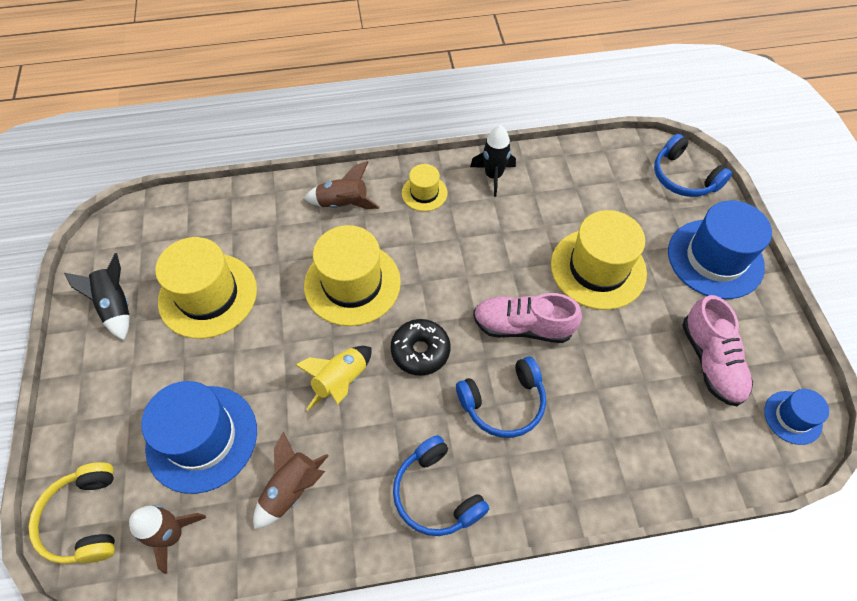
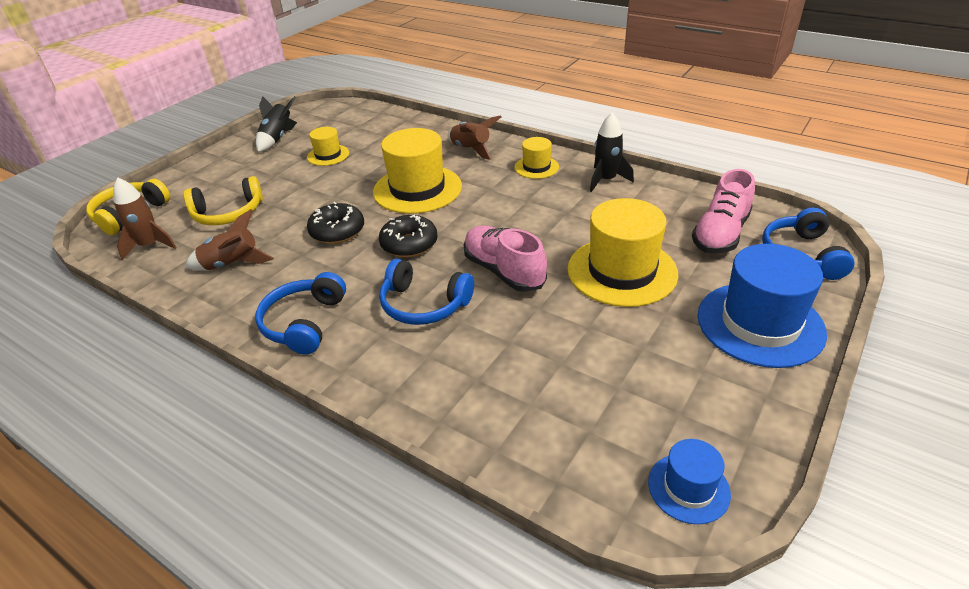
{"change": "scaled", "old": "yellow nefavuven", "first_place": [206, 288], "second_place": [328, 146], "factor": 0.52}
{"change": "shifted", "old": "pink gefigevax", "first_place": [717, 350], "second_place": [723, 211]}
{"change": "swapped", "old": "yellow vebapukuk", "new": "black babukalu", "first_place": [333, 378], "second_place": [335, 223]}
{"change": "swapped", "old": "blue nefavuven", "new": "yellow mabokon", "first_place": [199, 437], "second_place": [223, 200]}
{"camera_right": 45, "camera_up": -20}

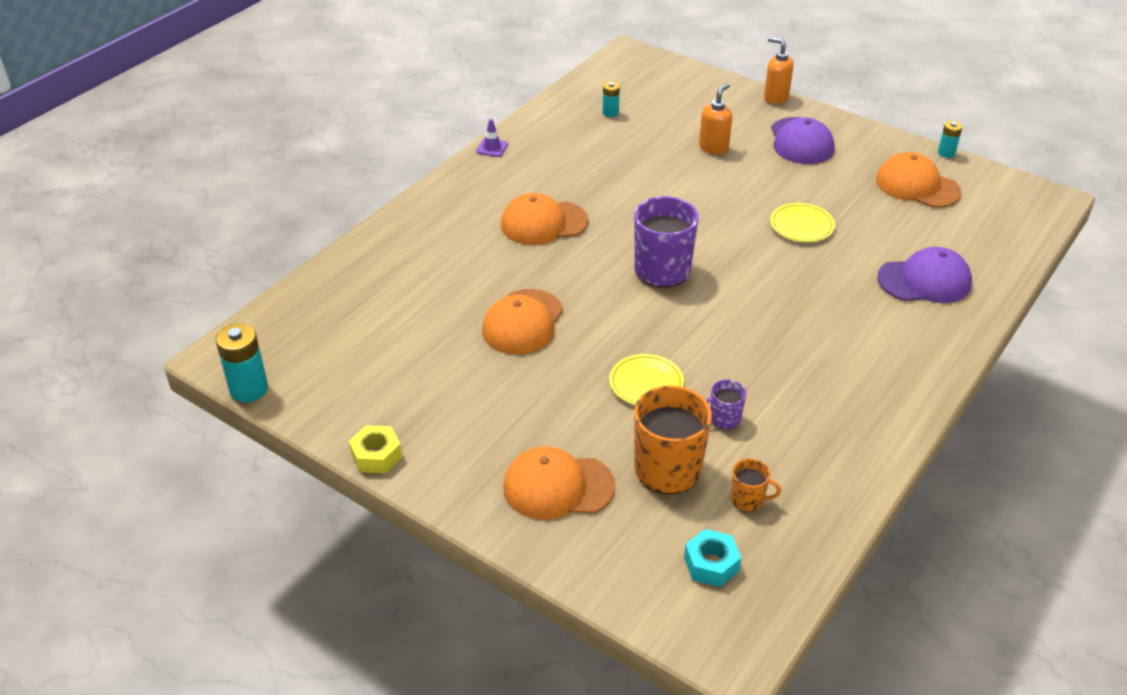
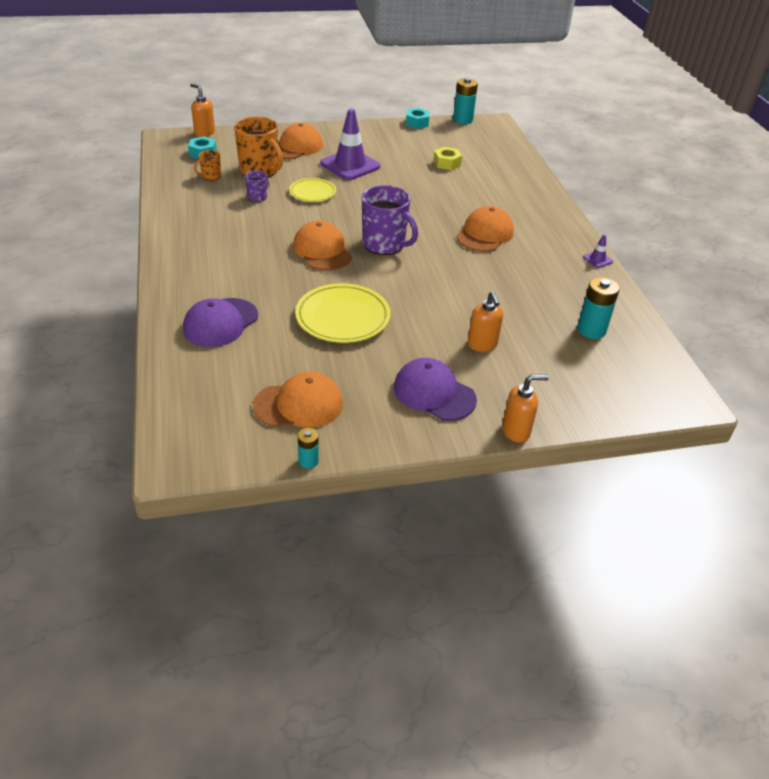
{"change": "scaled", "old": "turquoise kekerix", "first_place": [611, 99], "second_place": [598, 308], "factor": 1.76}
{"change": "scaled", "old": "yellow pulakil", "first_place": [802, 222], "second_place": [343, 313], "factor": 1.66}
{"change": "shifted", "old": "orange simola", "first_place": [522, 322], "second_place": [322, 245]}
{"change": "shifted", "old": "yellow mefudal", "first_place": [375, 449], "second_place": [448, 158]}
{"change": "new", "new": "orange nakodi", "second_place": [202, 110]}
{"change": "new", "new": "turquoise mefudal", "second_place": [418, 118]}
{"change": "new", "new": "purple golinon", "second_place": [350, 144]}
{"camera_right": 130, "camera_up": 0}

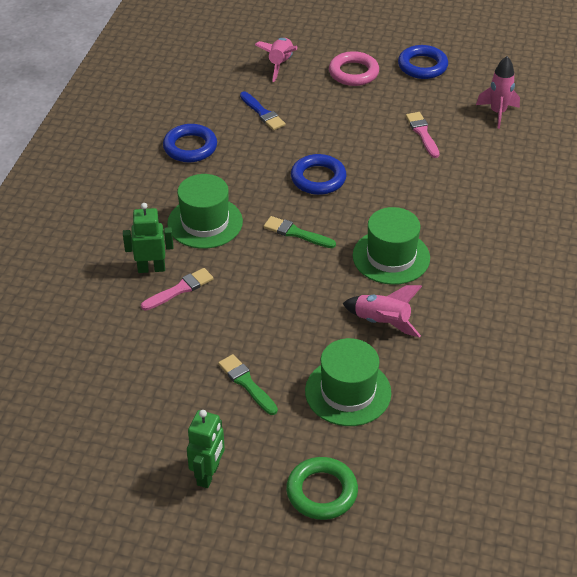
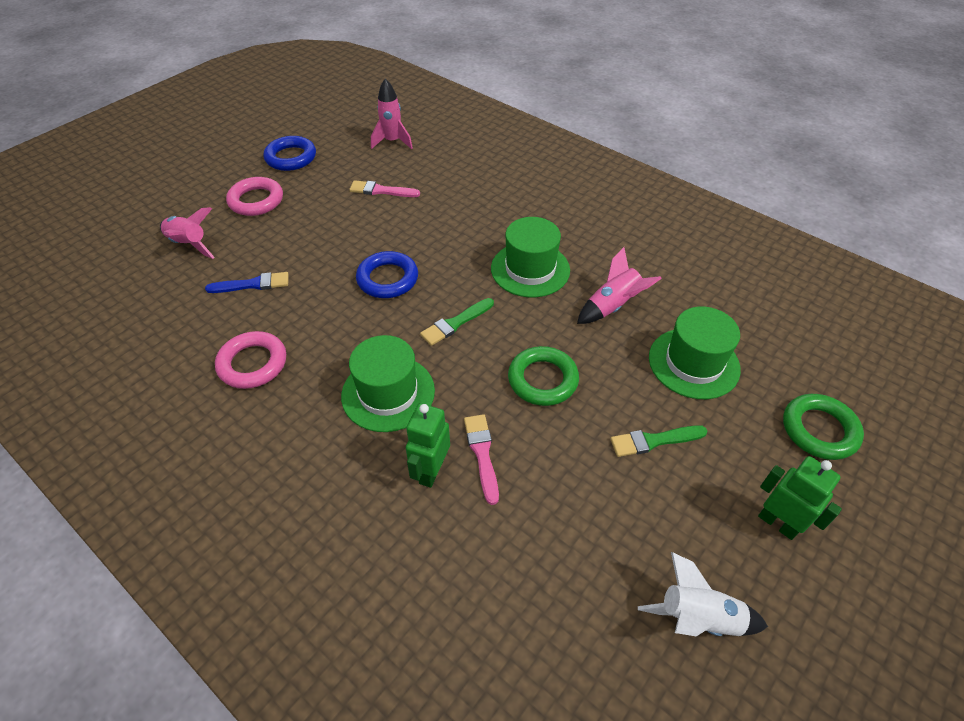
{"change": "repainted", "old": "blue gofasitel", "new": "pink gofasitel", "first_place": [190, 143], "second_place": [250, 360]}
{"change": "new", "new": "green gofasitel", "second_place": [543, 376]}
{"change": "new", "new": "white vebapukuk", "second_place": [703, 594]}
{"camera_right": -65, "camera_up": 5}

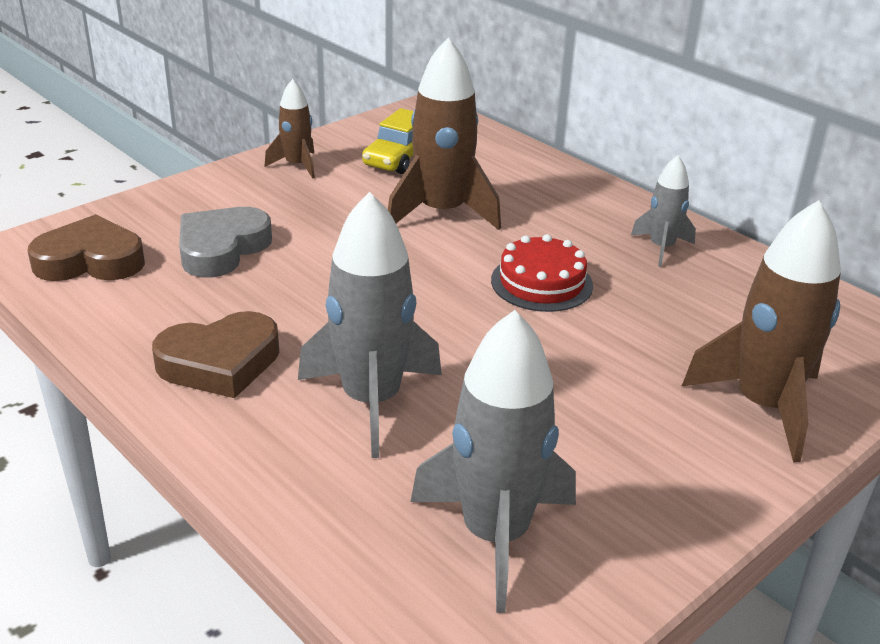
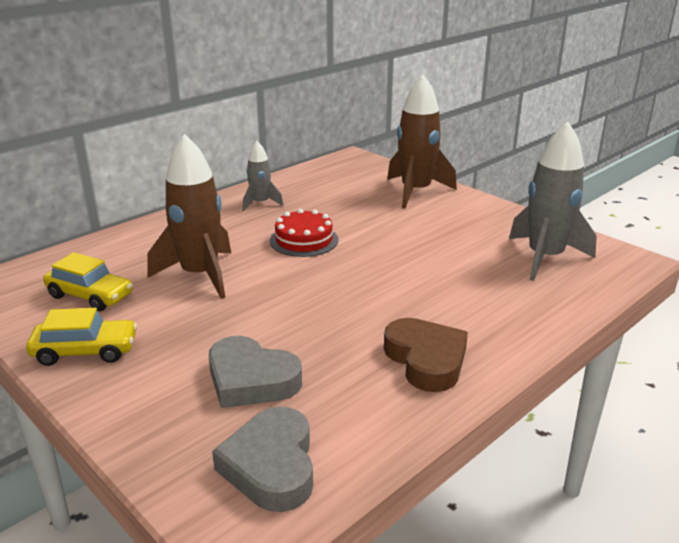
{"change": "swapped", "old": "brown vebapukuk", "new": "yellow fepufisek", "first_place": [289, 129], "second_place": [81, 337]}
{"change": "gone", "old": "grey vebapukuk", "first_place": [370, 325]}
{"change": "repainted", "old": "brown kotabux", "new": "grey kotabux", "first_place": [86, 247], "second_place": [262, 459]}
{"camera_right": -90, "camera_up": -5}

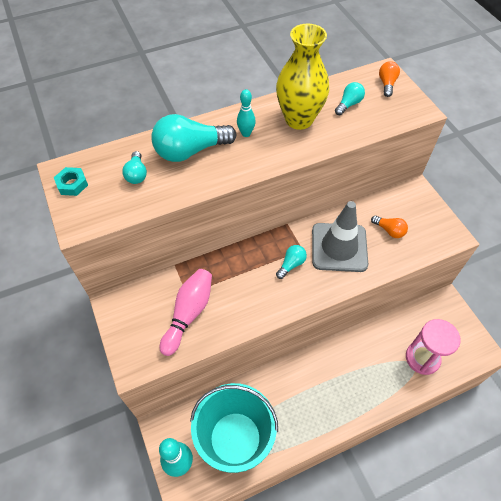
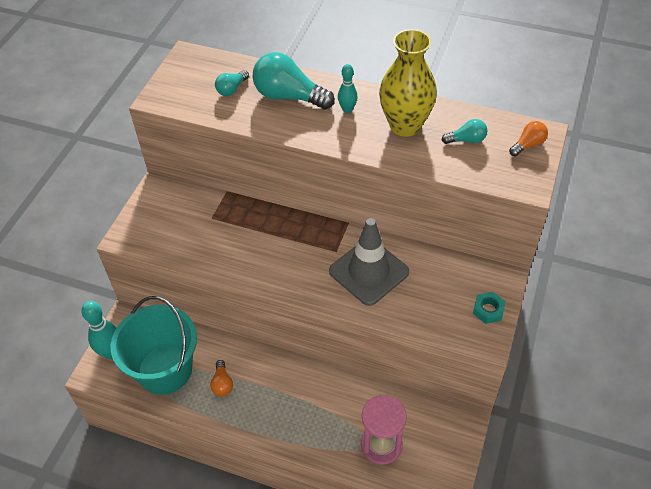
{"change": "shifted", "old": "turquoise mefudal", "first_place": [71, 181], "second_place": [489, 308]}
{"change": "shifted", "old": "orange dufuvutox", "first_place": [389, 226], "second_place": [221, 378]}
{"change": "gone", "old": "turquoise dufuvutox", "first_place": [291, 262]}
{"change": "gone", "old": "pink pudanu", "first_place": [186, 312]}
{"camera_right": 45, "camera_up": -5}

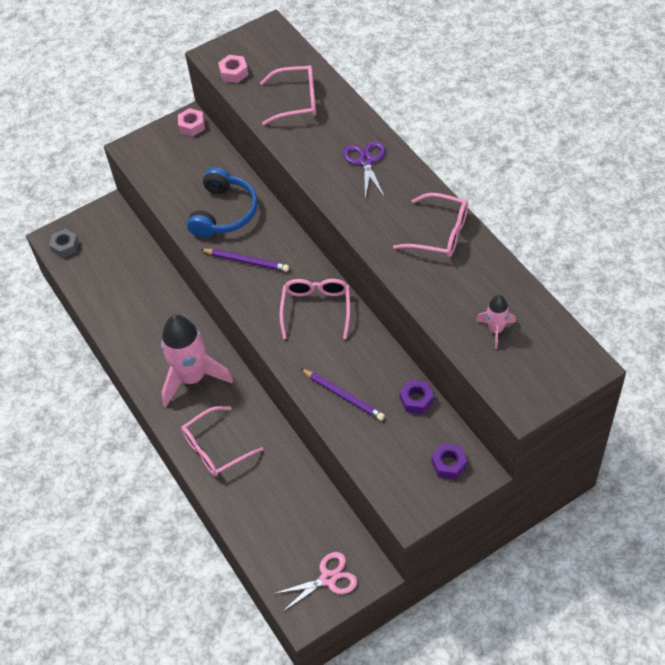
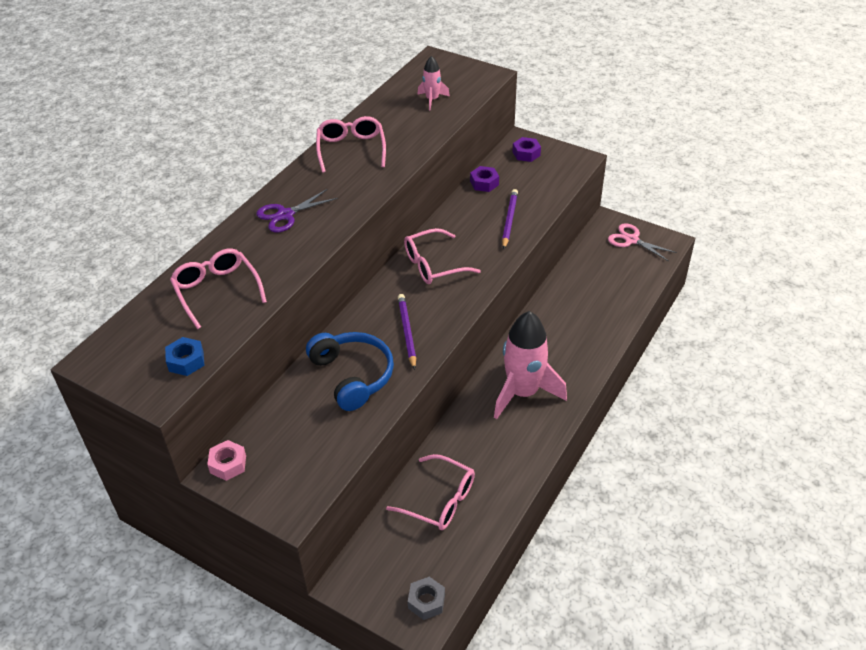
{"change": "repainted", "old": "pink mefudal", "new": "blue mefudal", "first_place": [233, 69], "second_place": [185, 356]}
{"change": "rotated", "old": "blue mabokon", "first_place": [222, 202], "second_place": [350, 371], "degrees": 75}
{"change": "shifted", "old": "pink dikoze", "first_place": [222, 441], "second_place": [430, 492]}
{"camera_right": -120, "camera_up": -10}

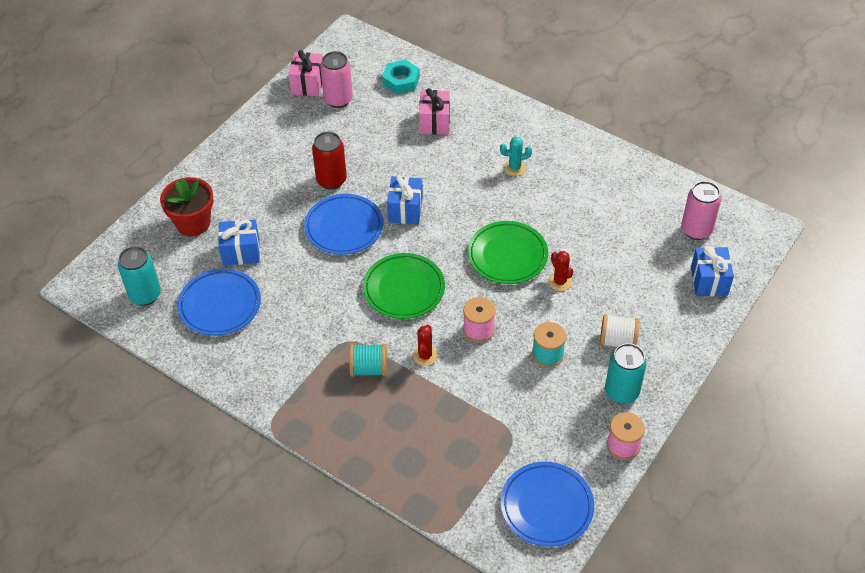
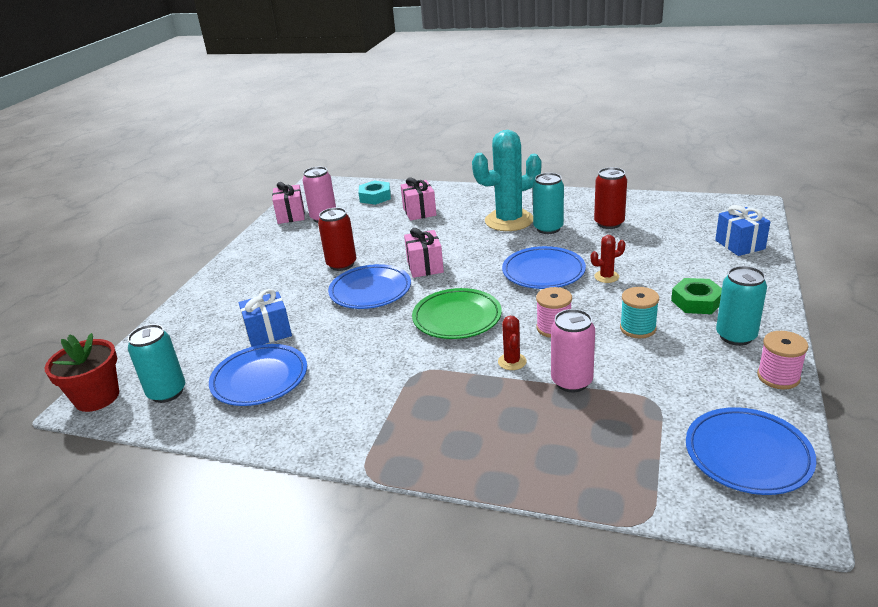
{"change": "scaled", "old": "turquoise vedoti", "first_place": [516, 156], "second_place": [506, 180], "factor": 2.34}
{"change": "repainted", "old": "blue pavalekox", "new": "pink pavalekox", "first_place": [405, 200], "second_place": [424, 253]}
{"change": "shifted", "old": "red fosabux", "first_place": [187, 206], "second_place": [82, 372]}
{"change": "shifted", "old": "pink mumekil", "first_place": [701, 210], "second_place": [573, 350]}
{"change": "repainted", "old": "green pulakil", "new": "blue pulakil", "first_place": [508, 252], "second_place": [544, 267]}
{"change": "rotated", "old": "red vedoti", "first_place": [560, 271], "second_place": [608, 259], "degrees": -60}
{"change": "swapped", "old": "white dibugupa", "new": "green mefudal", "first_place": [619, 330], "second_place": [696, 296]}
{"change": "gone", "old": "turquoise dibugupa", "first_place": [368, 360]}
{"change": "new", "new": "red mumekil", "second_place": [610, 198]}
{"change": "new", "new": "turquoise mumekil", "second_place": [548, 203]}
{"camera_right": -15, "camera_up": -20}

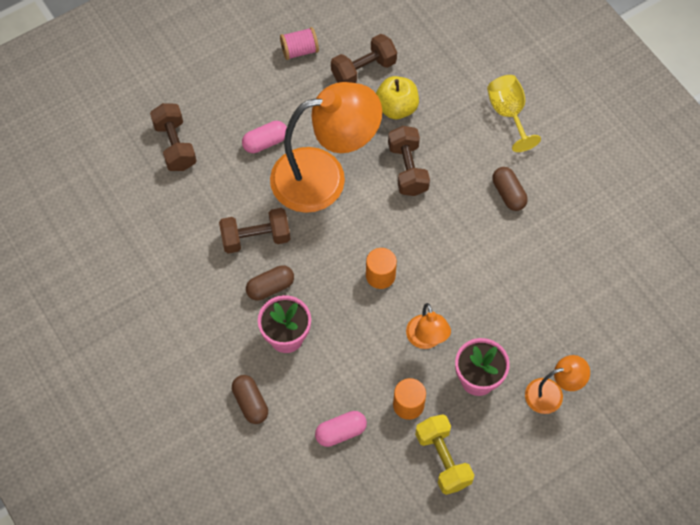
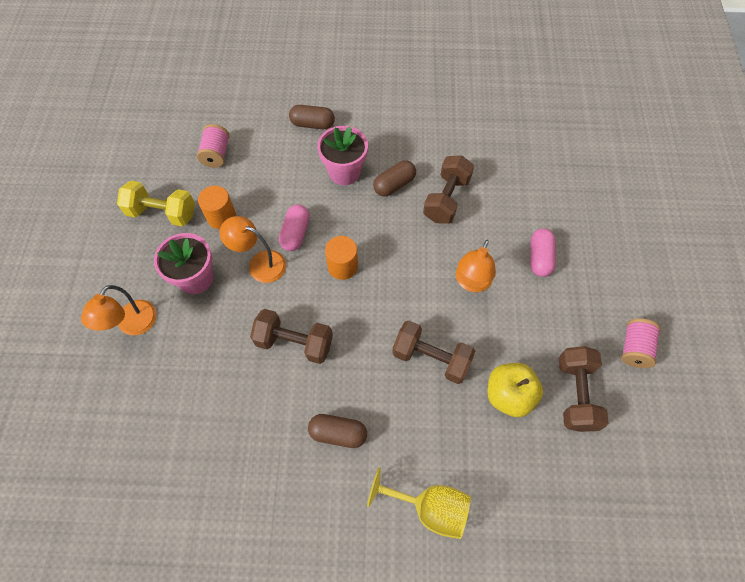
{"change": "scaled", "old": "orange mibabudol", "first_place": [326, 147], "second_place": [476, 266], "factor": 0.47}
{"change": "shifted", "old": "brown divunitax", "first_place": [173, 137], "second_place": [291, 336]}
{"change": "rotated", "old": "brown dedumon", "first_place": [270, 282], "second_place": [394, 178], "degrees": 45}
{"change": "shifted", "old": "pink dedumon", "first_place": [341, 429], "second_place": [294, 227]}
{"change": "new", "new": "pink dibugupa", "second_place": [213, 146]}
{"camera_right": 125, "camera_up": 0}

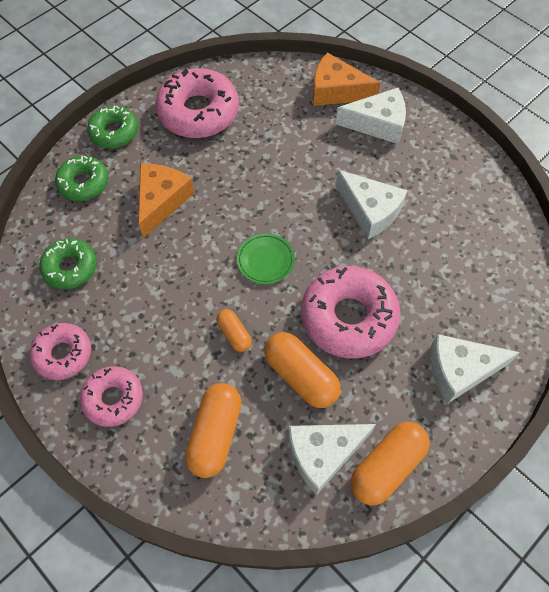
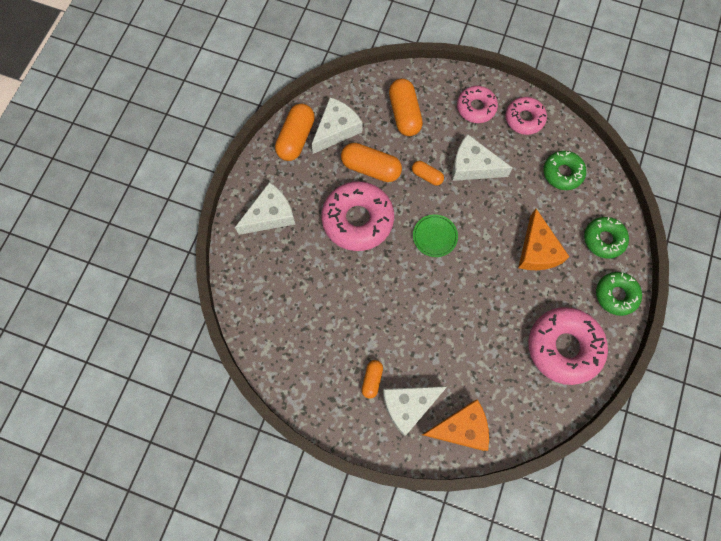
{"change": "shifted", "old": "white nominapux", "first_place": [372, 204], "second_place": [482, 157]}
{"change": "new", "new": "orange dedumon", "second_place": [372, 379]}
{"camera_right": 155, "camera_up": 10}

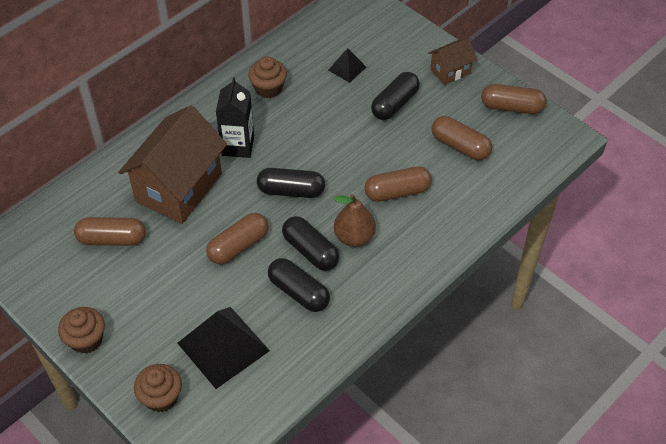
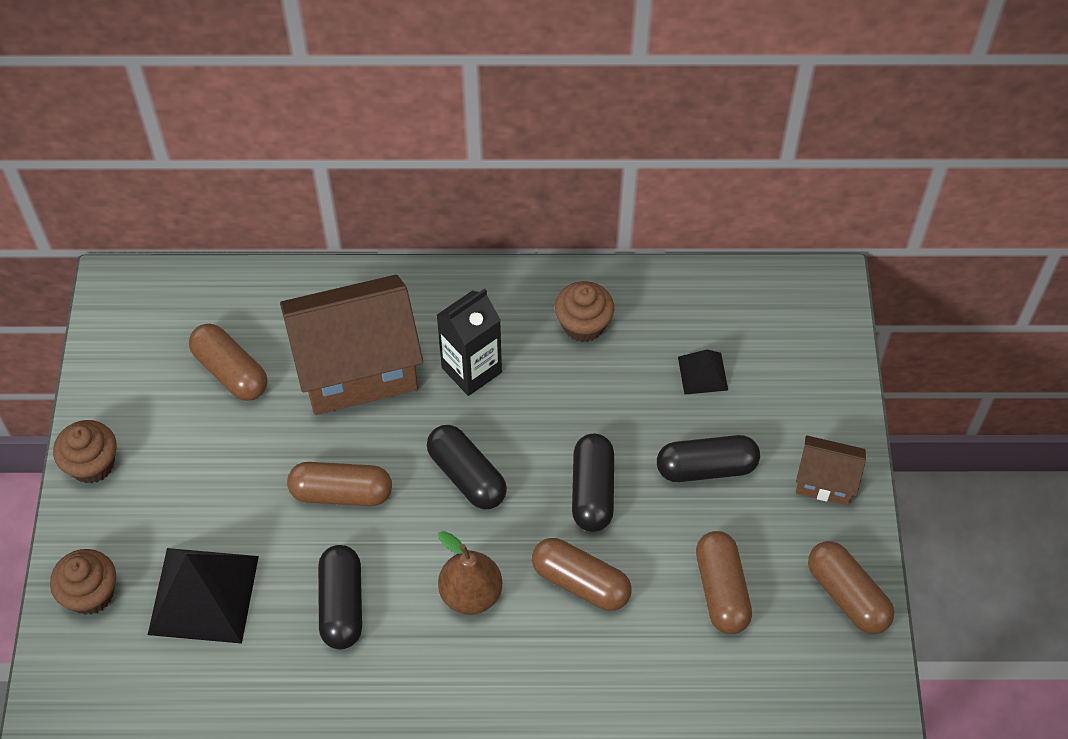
{"change": "shifted", "old": "black dedumon", "first_place": [311, 243], "second_place": [593, 483]}
{"camera_right": 45, "camera_up": 5}

